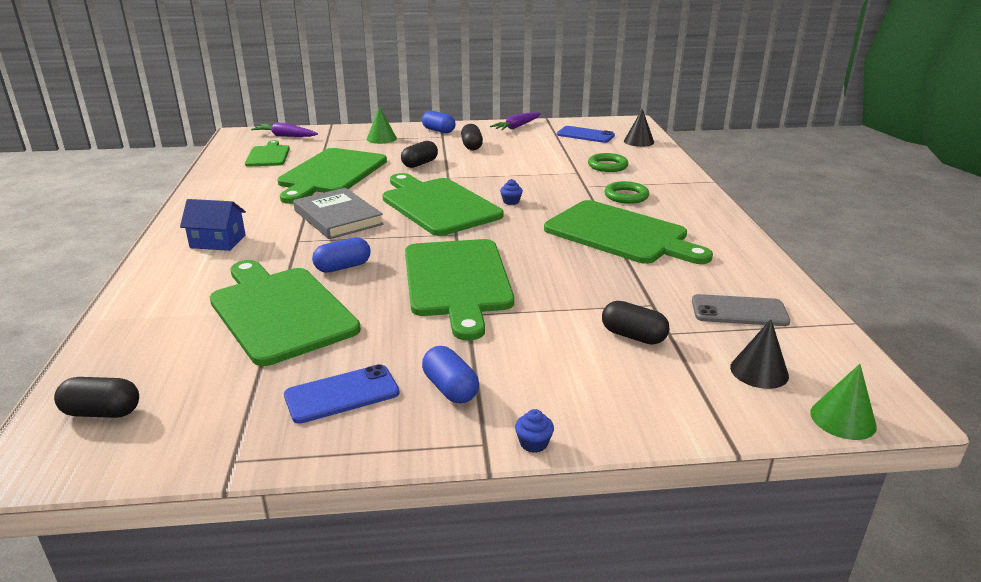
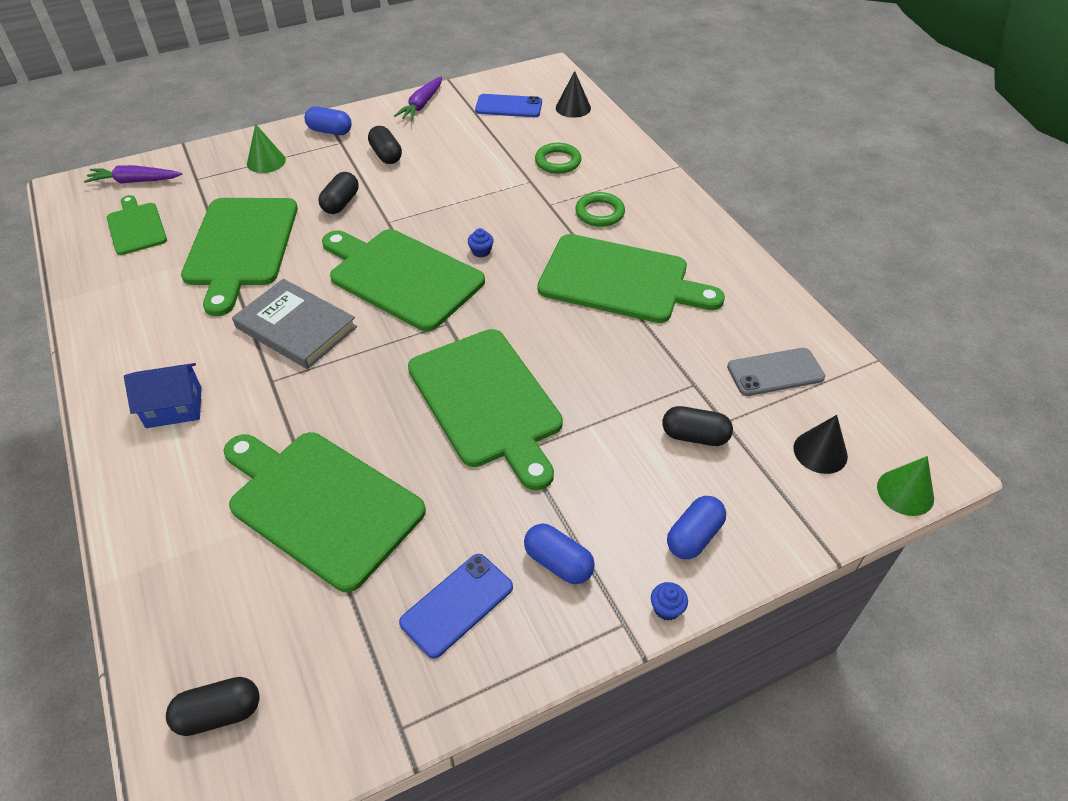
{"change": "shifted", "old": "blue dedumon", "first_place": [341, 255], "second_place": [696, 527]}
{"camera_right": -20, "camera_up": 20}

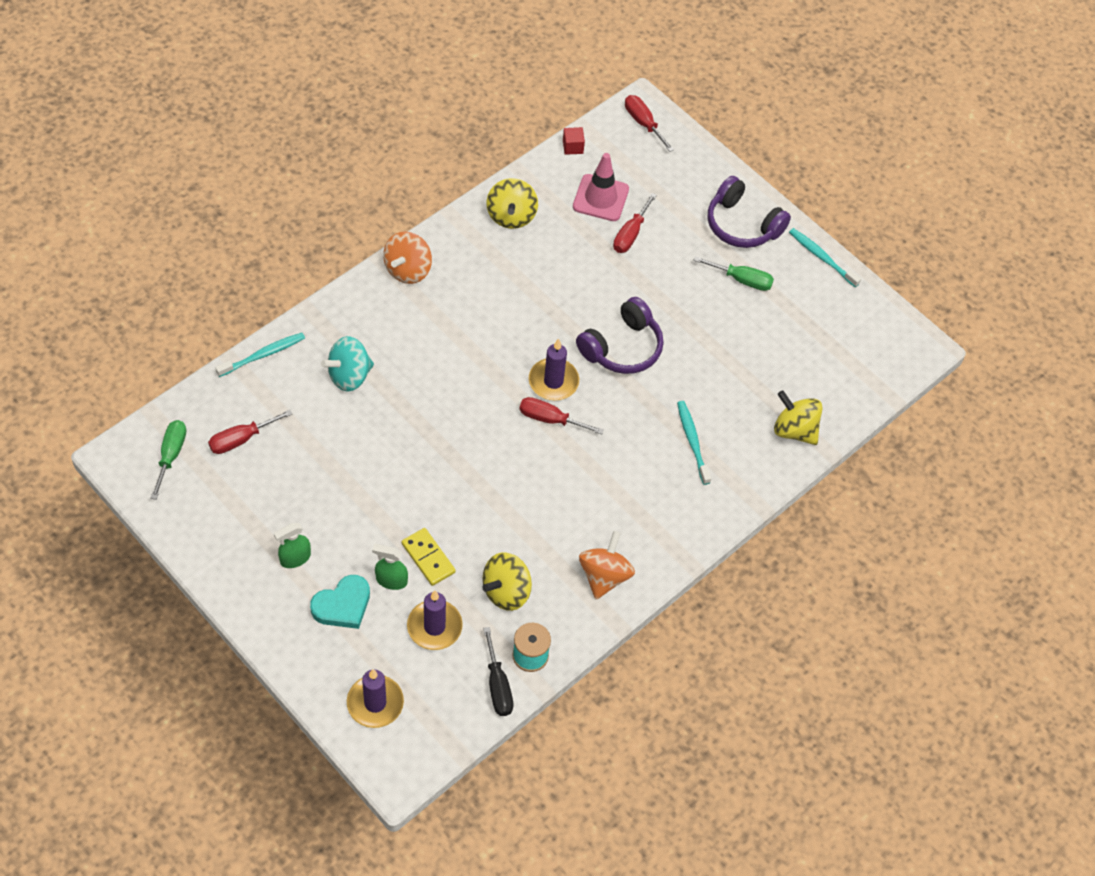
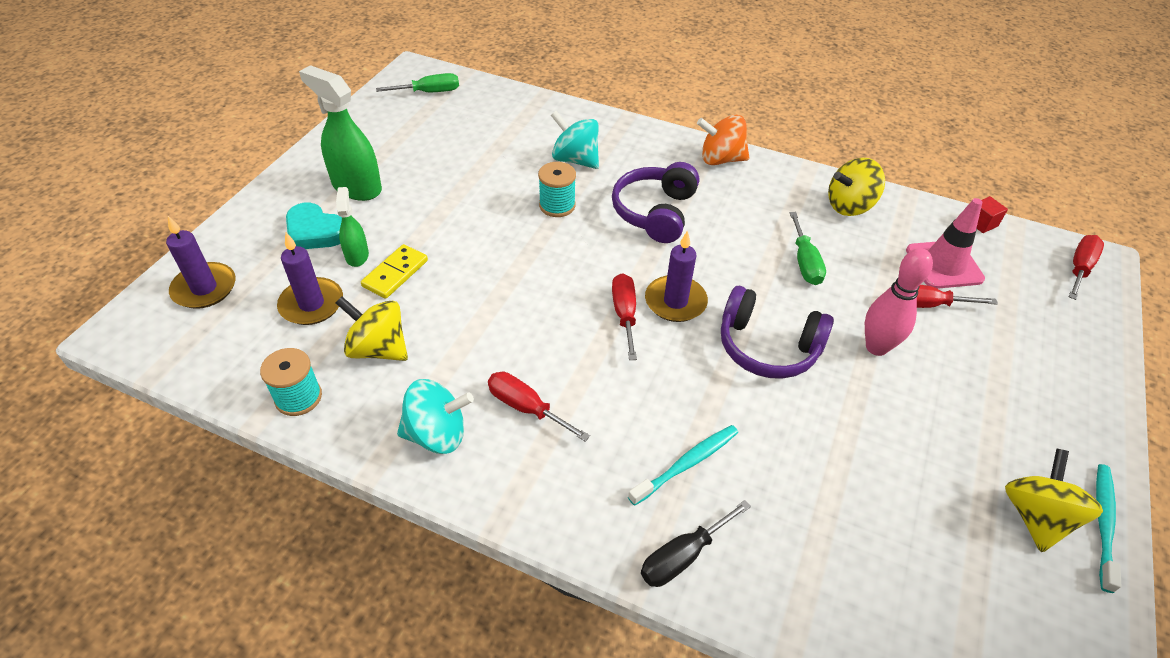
{"change": "shifted", "old": "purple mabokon", "first_place": [749, 212], "second_place": [655, 202]}
{"change": "shifted", "old": "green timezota", "first_place": [734, 273], "second_place": [808, 248]}
{"change": "gone", "old": "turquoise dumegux", "first_place": [260, 355]}
{"change": "shifted", "old": "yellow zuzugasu", "first_place": [798, 417], "second_place": [1054, 500]}
{"change": "shifted", "old": "red timezota", "first_place": [250, 432], "second_place": [539, 407]}
{"change": "scaled", "old": "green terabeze", "first_place": [292, 545], "second_place": [340, 133], "factor": 1.82}
{"change": "repainted", "old": "orange zuzugasu", "new": "turquoise zuzugasu", "first_place": [607, 565], "second_place": [435, 416]}
{"change": "shifted", "old": "black timezota", "first_place": [498, 671], "second_place": [696, 543]}
{"change": "new", "new": "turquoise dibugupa", "second_place": [557, 189]}
{"change": "new", "new": "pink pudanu", "second_place": [899, 302]}
{"camera_right": 70, "camera_up": -10}

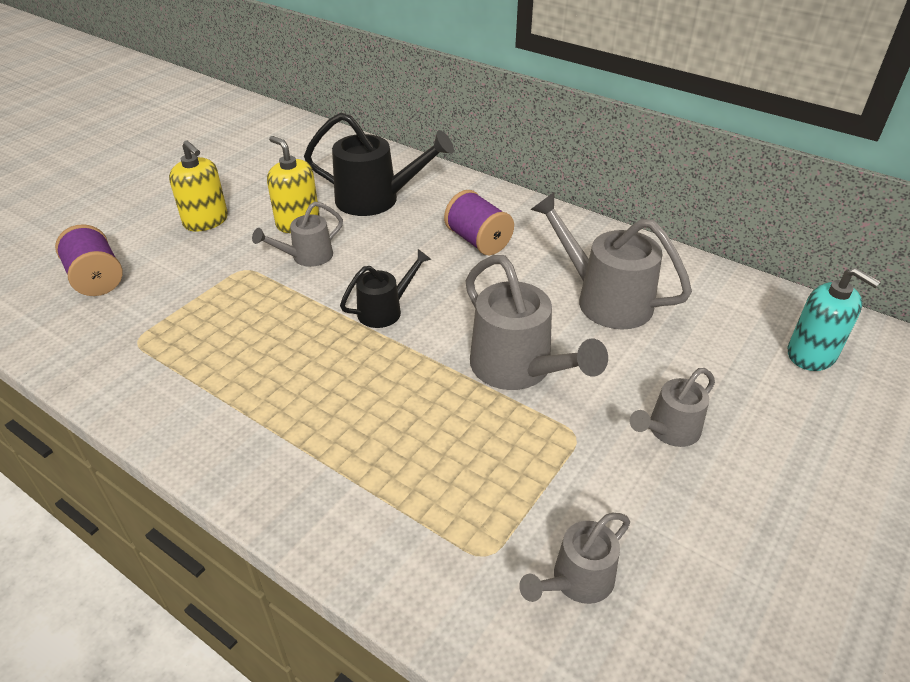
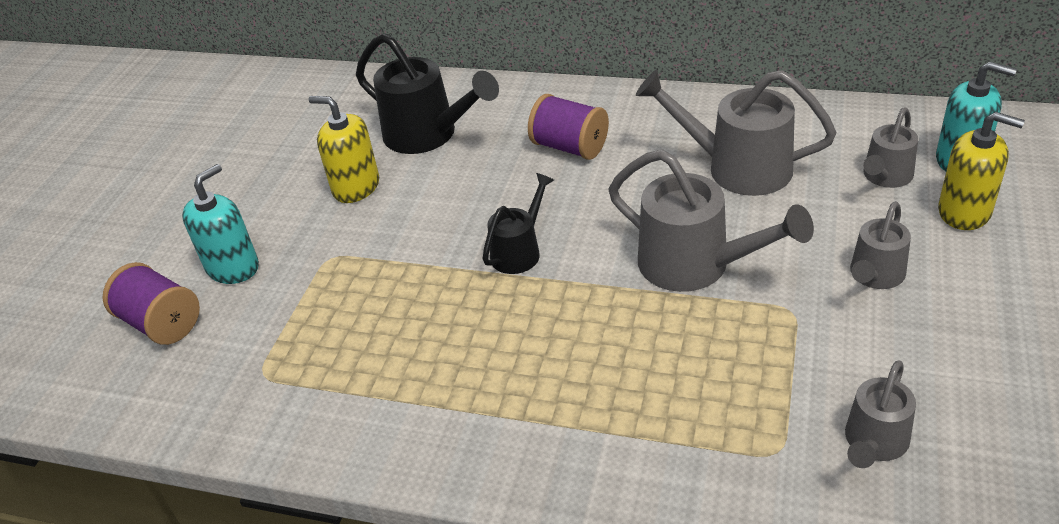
{"change": "rotated", "old": "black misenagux", "first_place": [379, 164], "second_place": [427, 93], "degrees": 45}
{"change": "shifted", "old": "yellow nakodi", "first_place": [198, 186], "second_place": [981, 171]}
{"change": "shifted", "old": "grey misenagux", "first_place": [297, 234], "second_place": [890, 148]}
{"change": "new", "new": "turquoise nakodi", "second_place": [220, 224]}
{"camera_right": -15, "camera_up": 0}

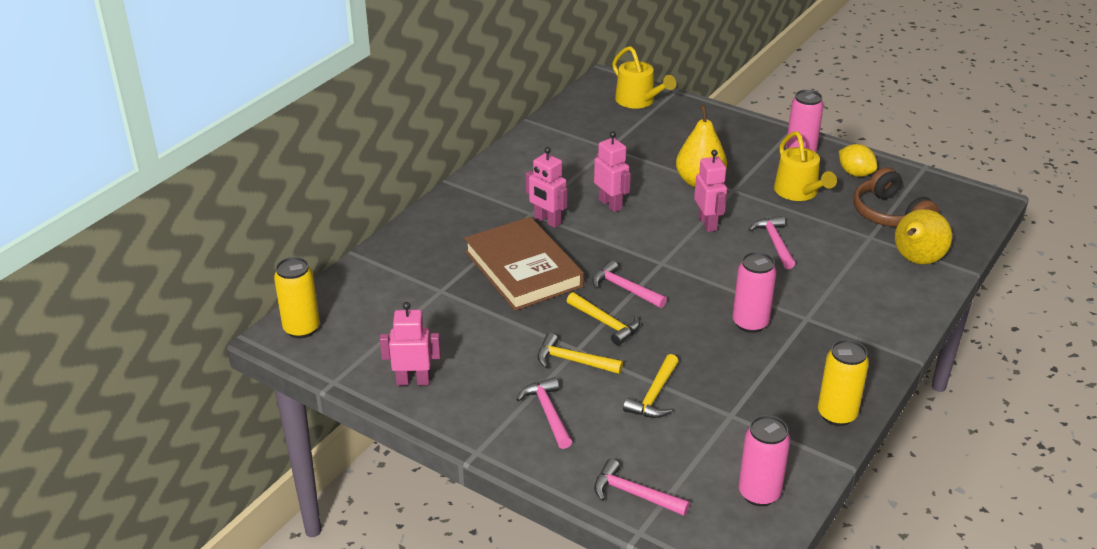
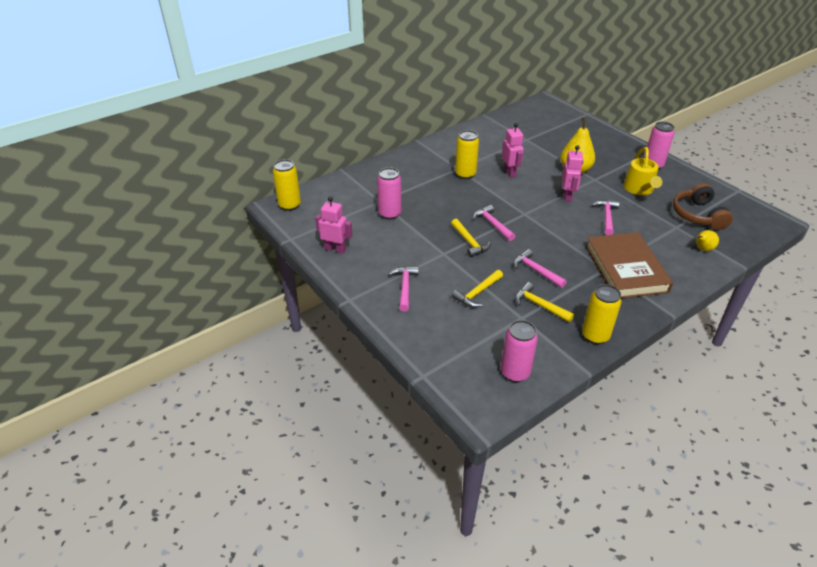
{"change": "gone", "old": "yellow misenagux", "first_place": [644, 77]}
{"change": "gone", "old": "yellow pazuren", "first_place": [858, 160]}
{"change": "swapped", "old": "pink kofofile", "new": "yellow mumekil", "first_place": [546, 187], "second_place": [467, 154]}
{"change": "scaled", "old": "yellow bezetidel", "first_place": [923, 237], "second_place": [707, 240], "factor": 0.54}
{"change": "shifted", "old": "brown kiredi", "first_place": [524, 264], "second_place": [629, 265]}
{"change": "shifted", "old": "pink mumekil", "first_place": [755, 292], "second_place": [389, 193]}
{"change": "shifted", "old": "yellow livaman", "first_place": [580, 353], "second_place": [544, 302]}
{"change": "shifted", "old": "pink livaman", "first_place": [642, 487], "second_place": [540, 268]}
{"camera_right": 20, "camera_up": 5}

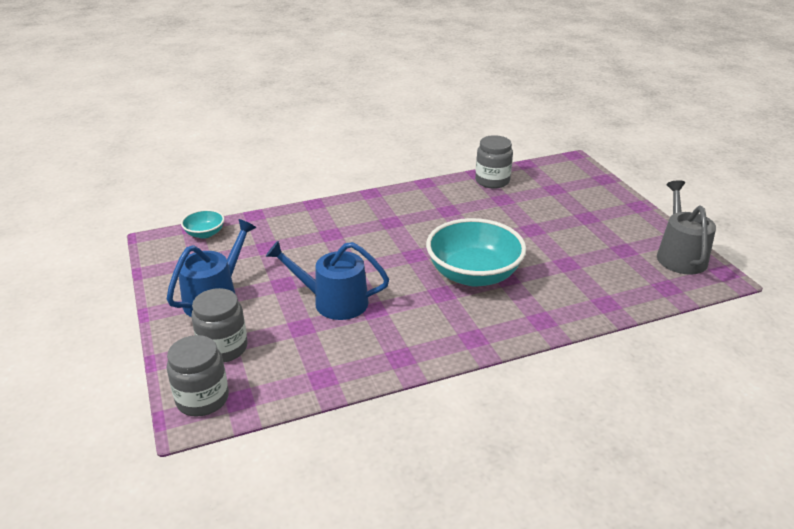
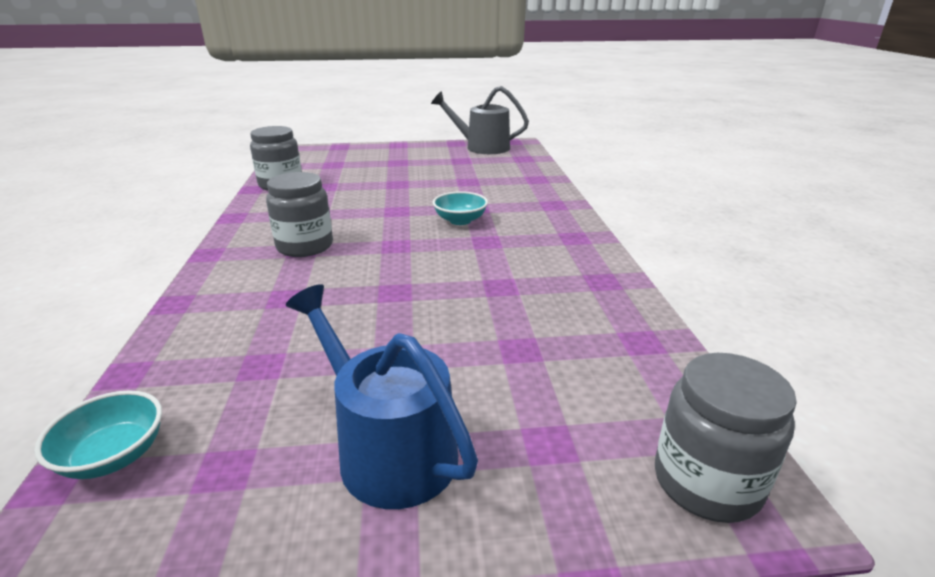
{"change": "scaled", "old": "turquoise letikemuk", "first_place": [476, 252], "second_place": [460, 208], "factor": 0.47}
{"change": "gone", "old": "blue misenagux", "first_place": [327, 280]}
{"change": "shifted", "old": "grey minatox", "first_place": [219, 325], "second_place": [299, 214]}
{"camera_right": -75, "camera_up": -5}

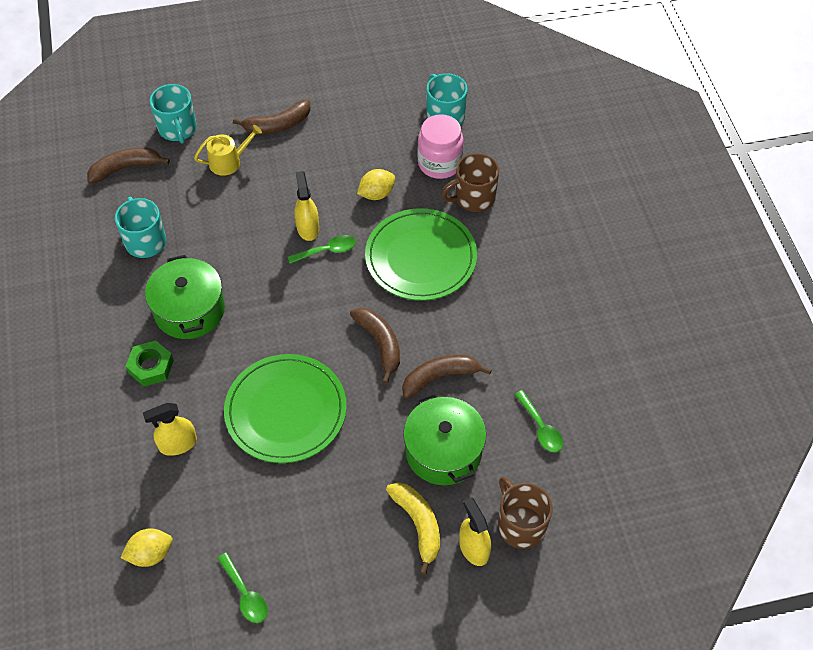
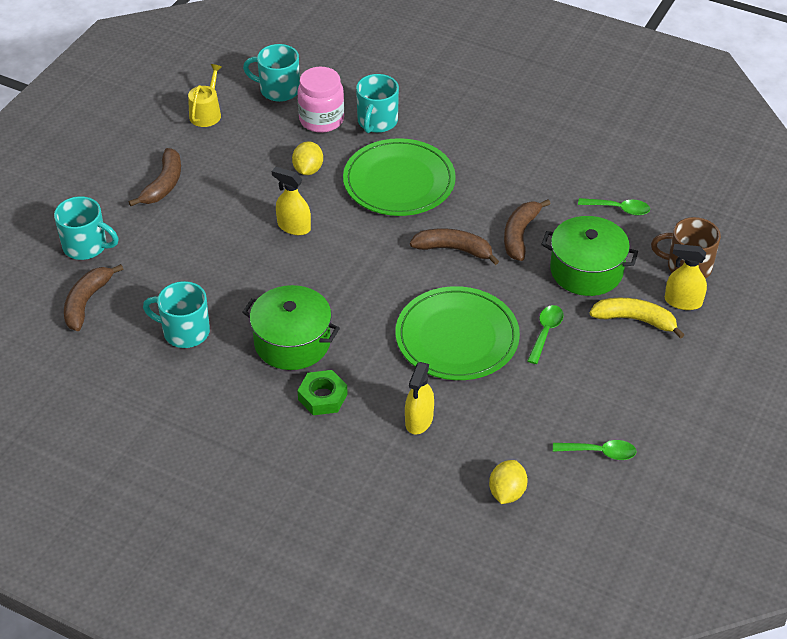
{"change": "shifted", "old": "yellow misenagux", "first_place": [228, 150], "second_place": [205, 95]}
{"change": "repainted", "old": "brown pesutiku", "new": "turquoise pesutiku", "first_place": [470, 182], "second_place": [377, 103]}
{"change": "shifted", "old": "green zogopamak", "first_place": [321, 249], "second_place": [545, 334]}
{"camera_right": -50, "camera_up": -10}

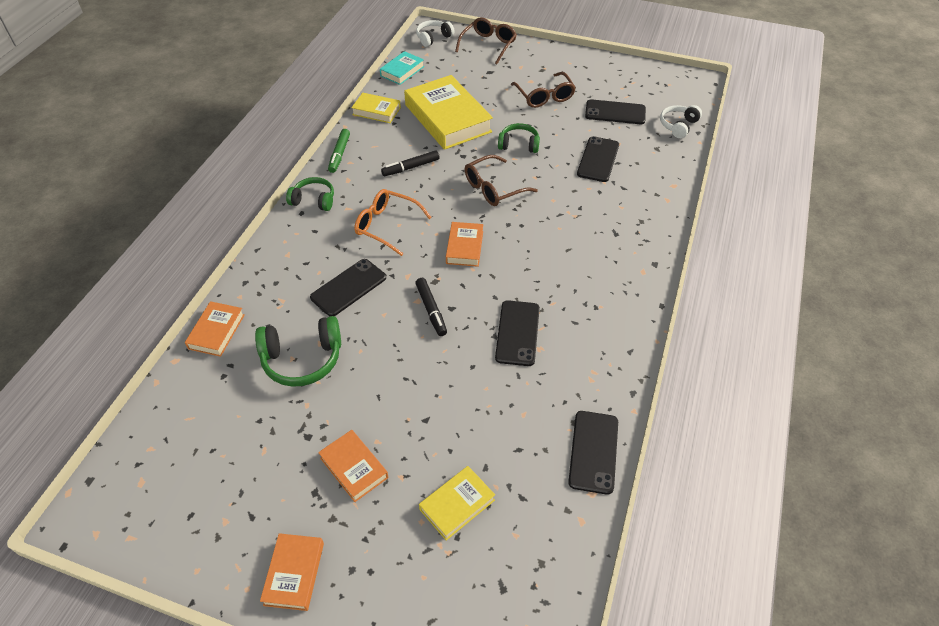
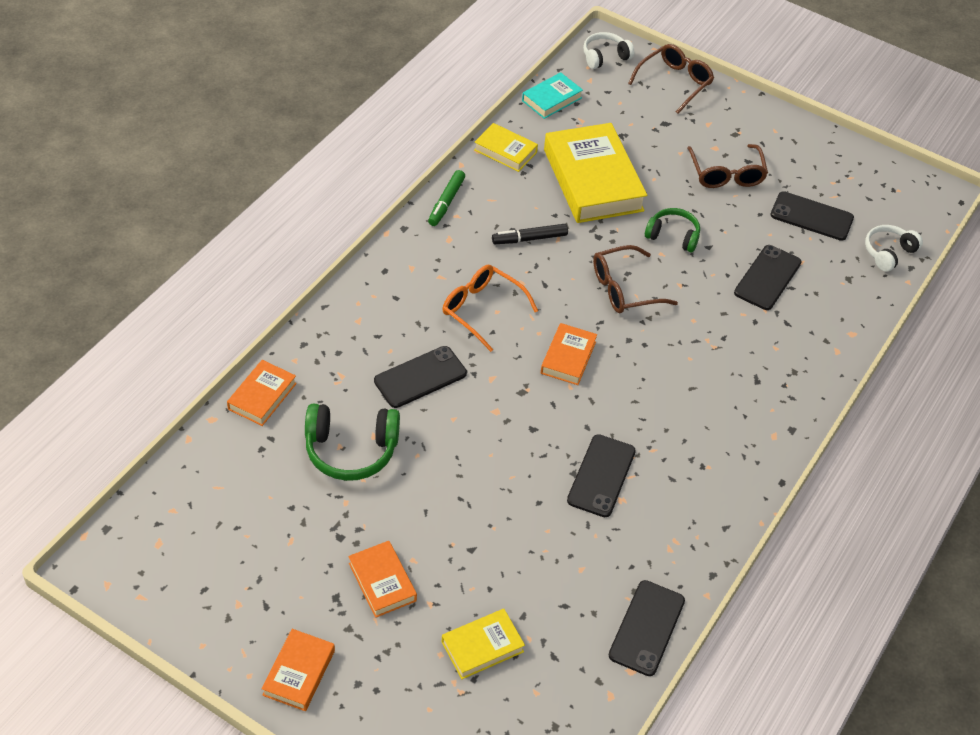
{"change": "gone", "old": "green mabokon", "first_place": [310, 194]}
{"change": "gone", "old": "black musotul", "first_place": [431, 307]}
{"camera_right": 10, "camera_up": 0}

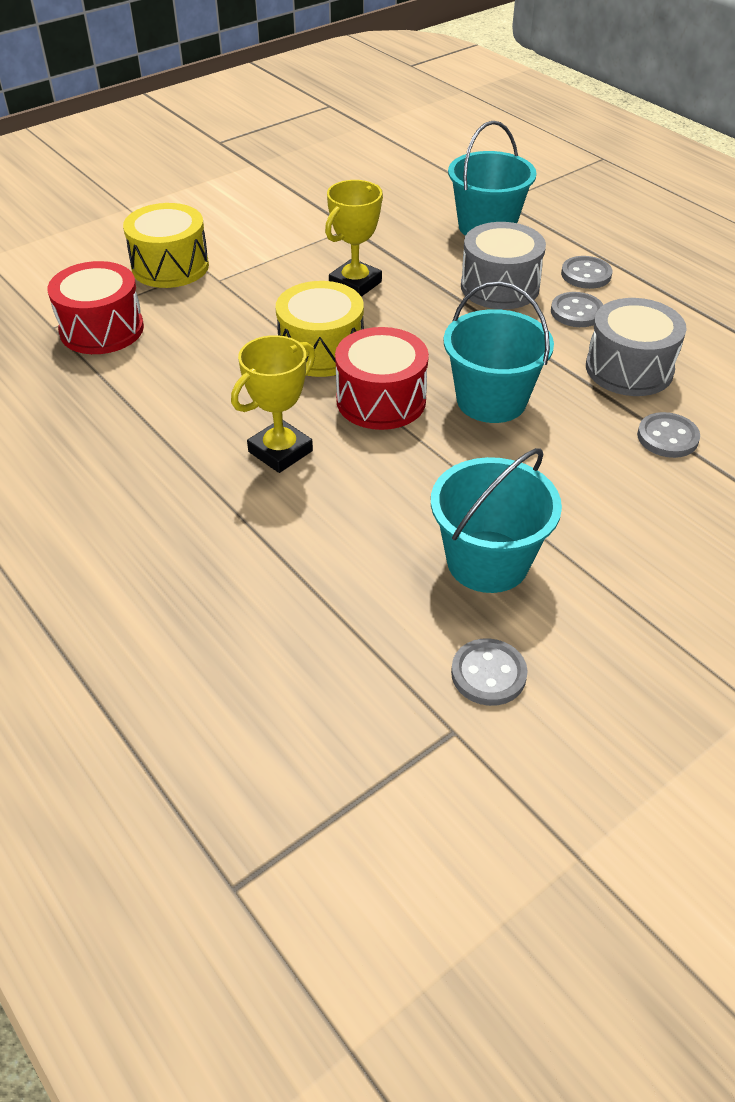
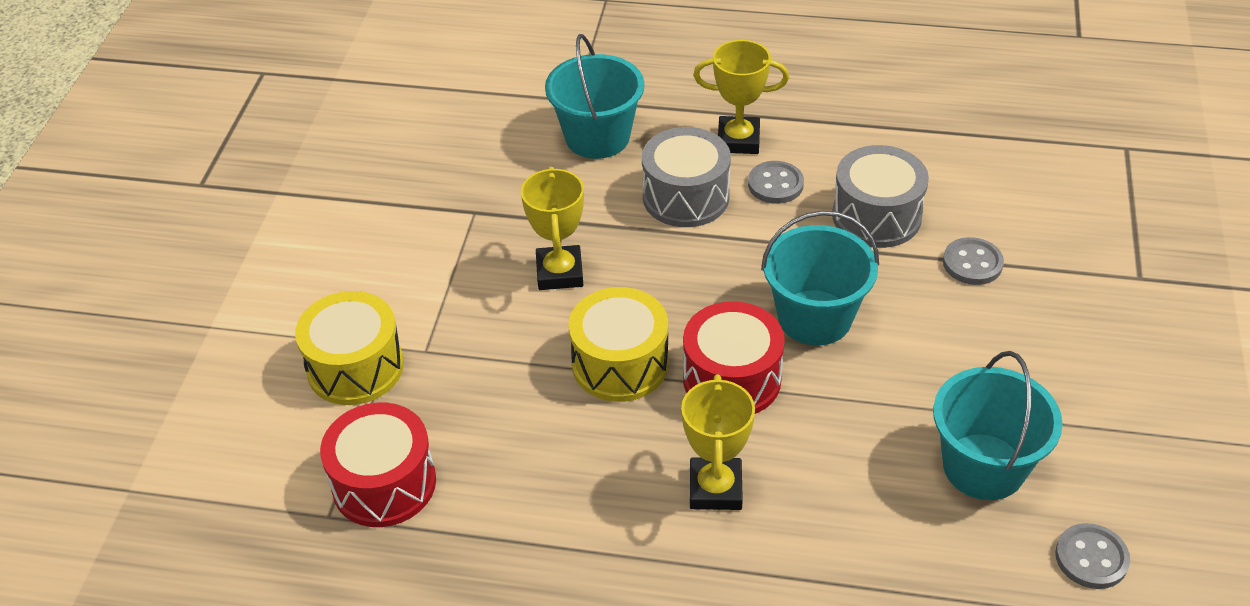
{"change": "swapped", "old": "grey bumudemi", "new": "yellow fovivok", "first_place": [586, 272], "second_place": [741, 97]}
{"camera_right": -40, "camera_up": 0}

